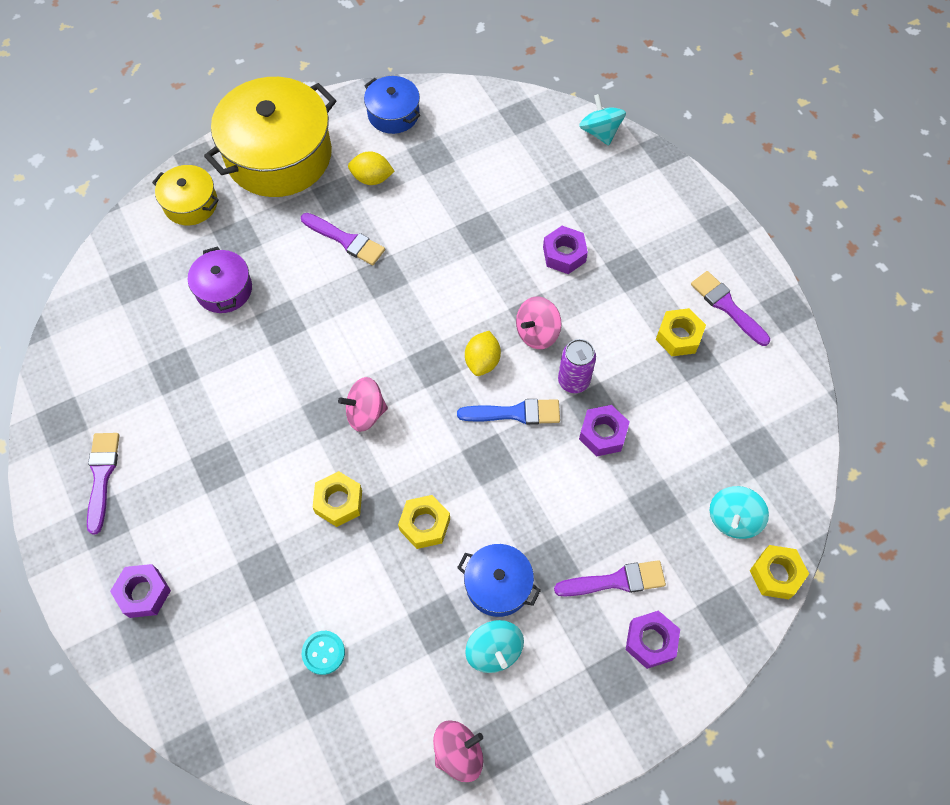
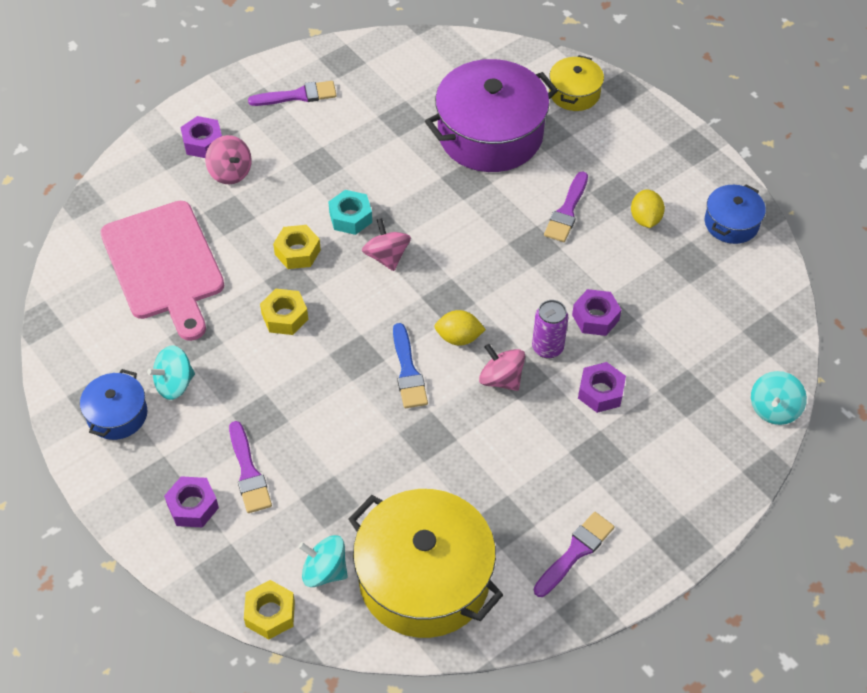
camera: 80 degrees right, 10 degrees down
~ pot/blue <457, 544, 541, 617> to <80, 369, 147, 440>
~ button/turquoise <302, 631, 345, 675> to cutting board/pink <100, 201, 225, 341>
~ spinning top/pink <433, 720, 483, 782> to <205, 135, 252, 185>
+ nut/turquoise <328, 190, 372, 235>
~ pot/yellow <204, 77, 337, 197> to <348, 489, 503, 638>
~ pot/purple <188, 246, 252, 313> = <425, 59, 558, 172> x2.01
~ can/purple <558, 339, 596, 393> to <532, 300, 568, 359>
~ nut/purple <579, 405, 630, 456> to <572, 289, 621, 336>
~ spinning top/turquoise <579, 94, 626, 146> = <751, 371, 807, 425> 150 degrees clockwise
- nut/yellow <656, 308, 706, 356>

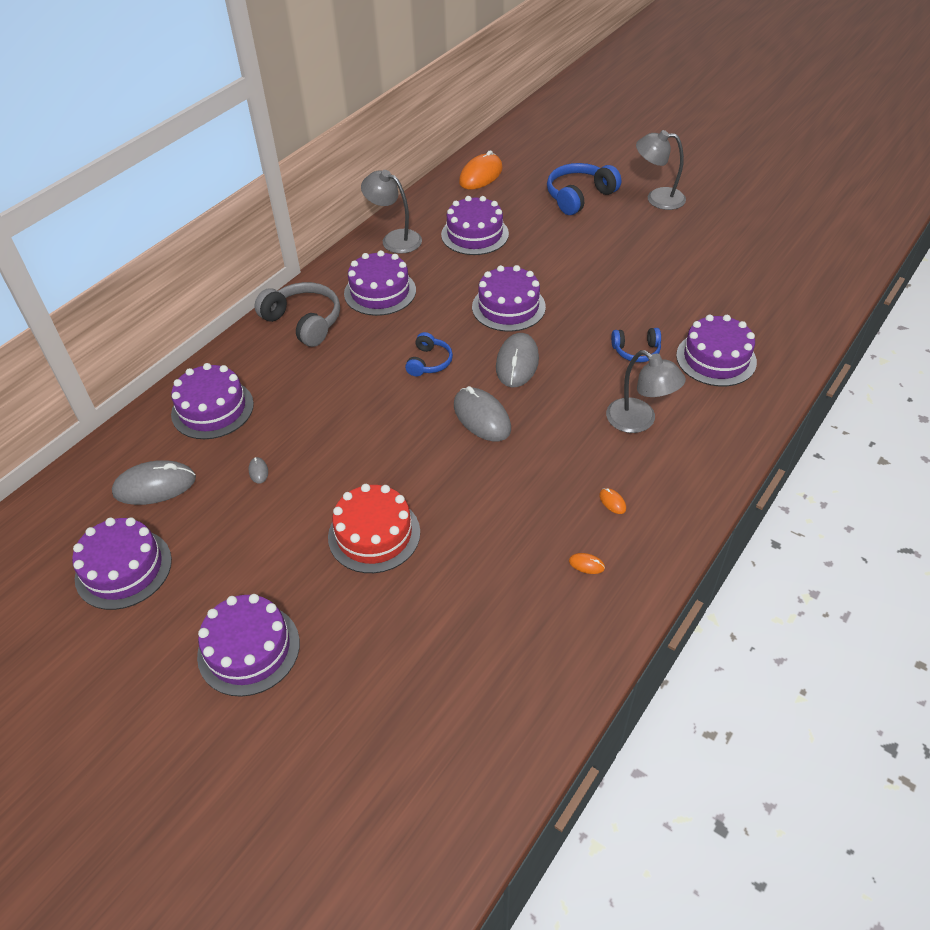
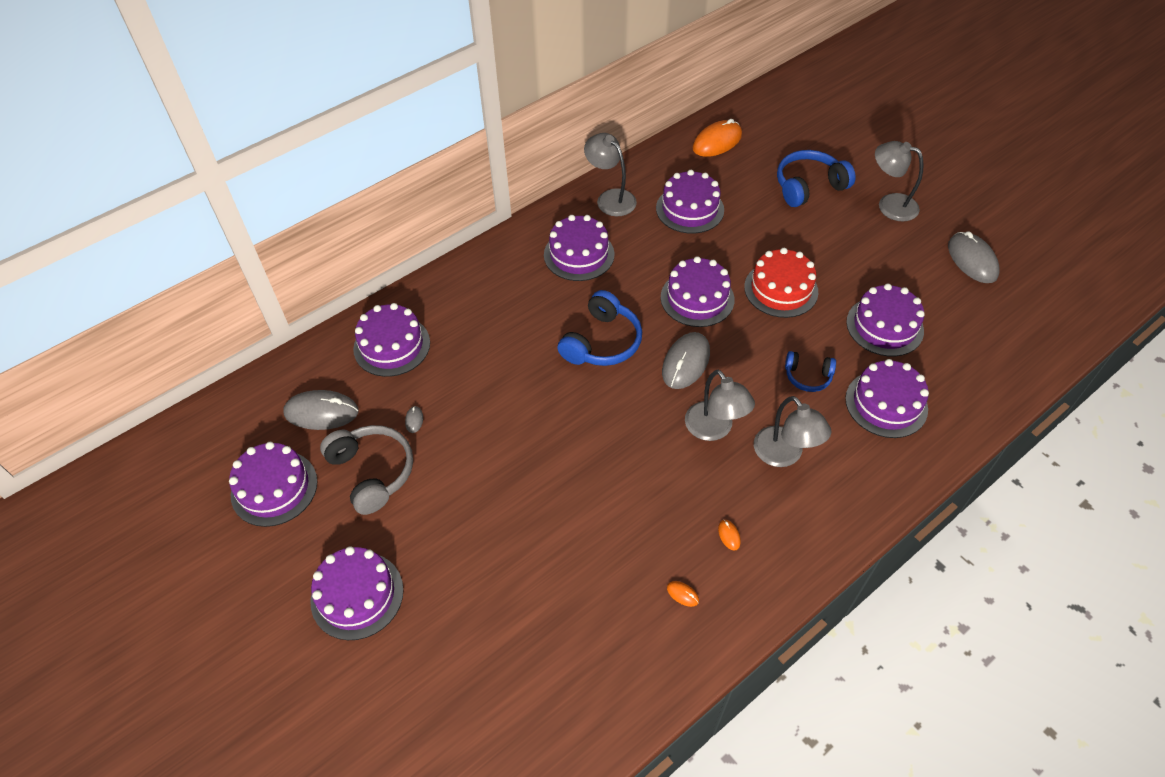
camera: 15 degrees right, 5 degrees up
~ headphones/grey <254, 282, 340, 347> to <320, 425, 413, 515>
~ headphones/blue <405, 332, 453, 376> = <557, 290, 642, 366> x1.70
+ lamp/grey <685, 370, 755, 441>
~ cake/red <328, 484, 420, 573> to <744, 248, 818, 318>
+ cake/purple <846, 283, 925, 357>
~ mouse/grey <454, 386, 511, 441> to <948, 231, 1000, 283>

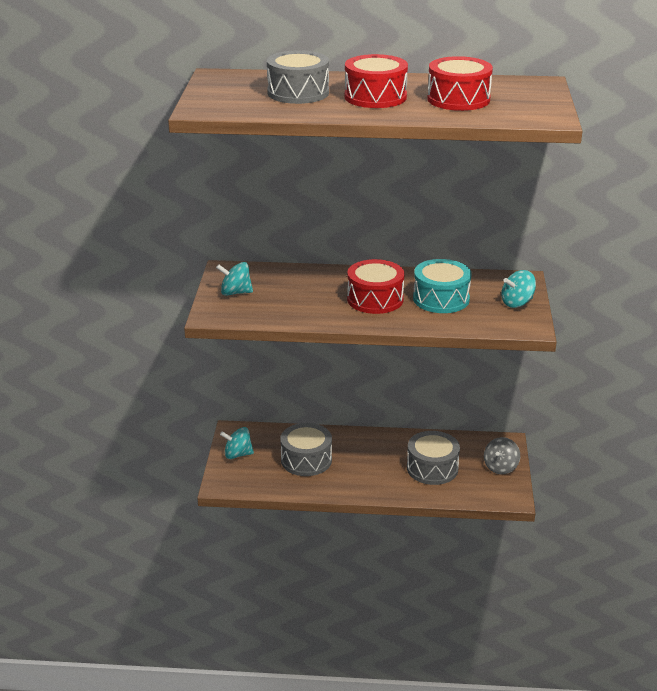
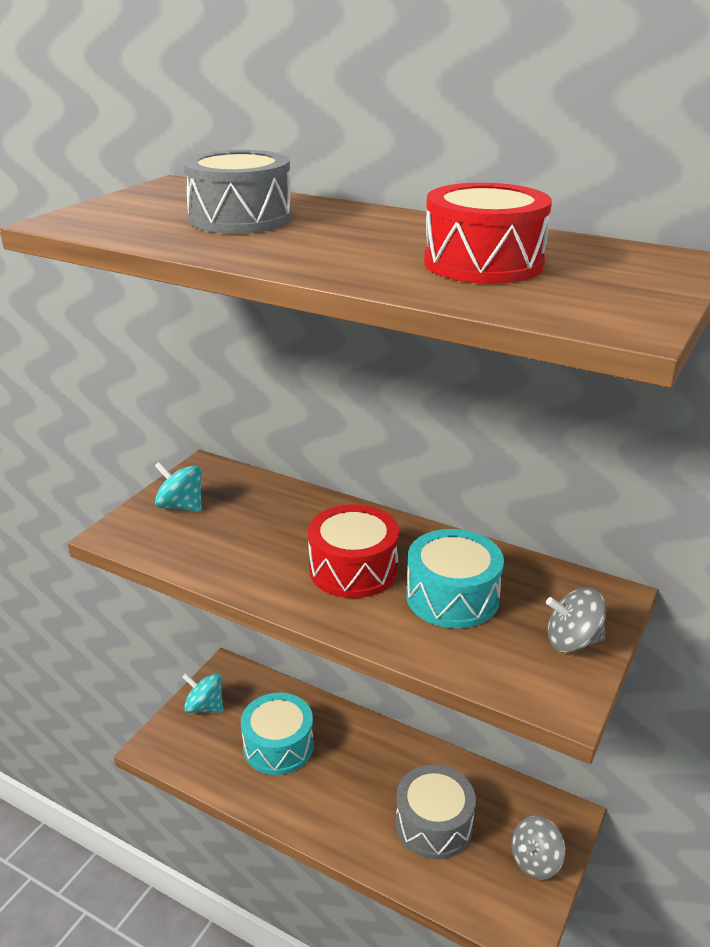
camera: 25 degrees right, 0 degrees up
~ drum/grey <280, 423, 332, 476> to drum/turquoise <241, 693, 314, 775>
~ spinning top/turquoise <501, 270, 536, 308> to spinning top/grey <546, 588, 606, 653>
- drum/red <345, 54, 408, 108>

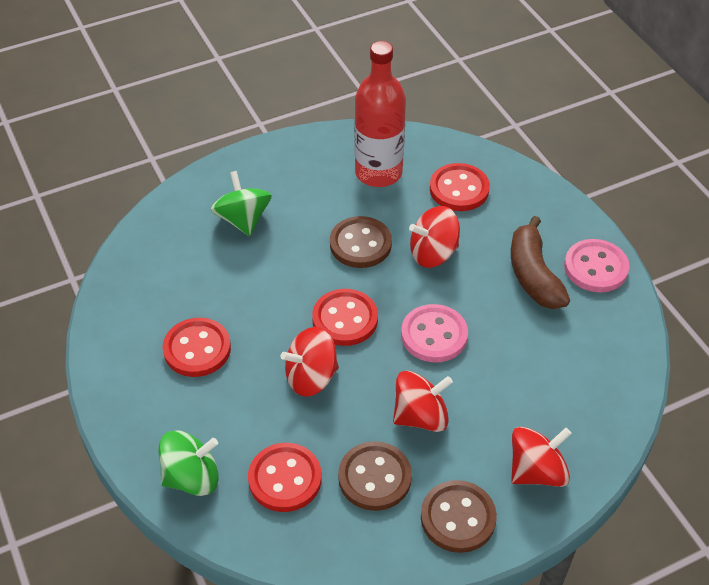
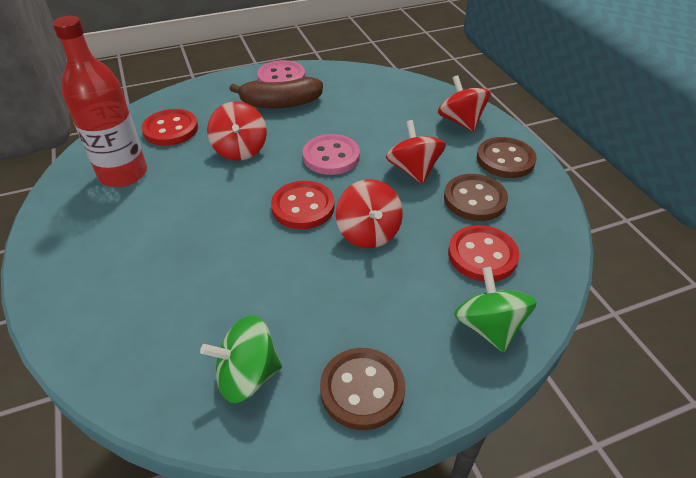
camera: 85 degrees left, 5 degrees down
~ spinning top/green <211, 171, 272, 236> to <200, 315, 282, 403>
~ button/brown <330, 216, 392, 268> to <320, 348, 405, 430>
- button/red <163, 318, 231, 377>

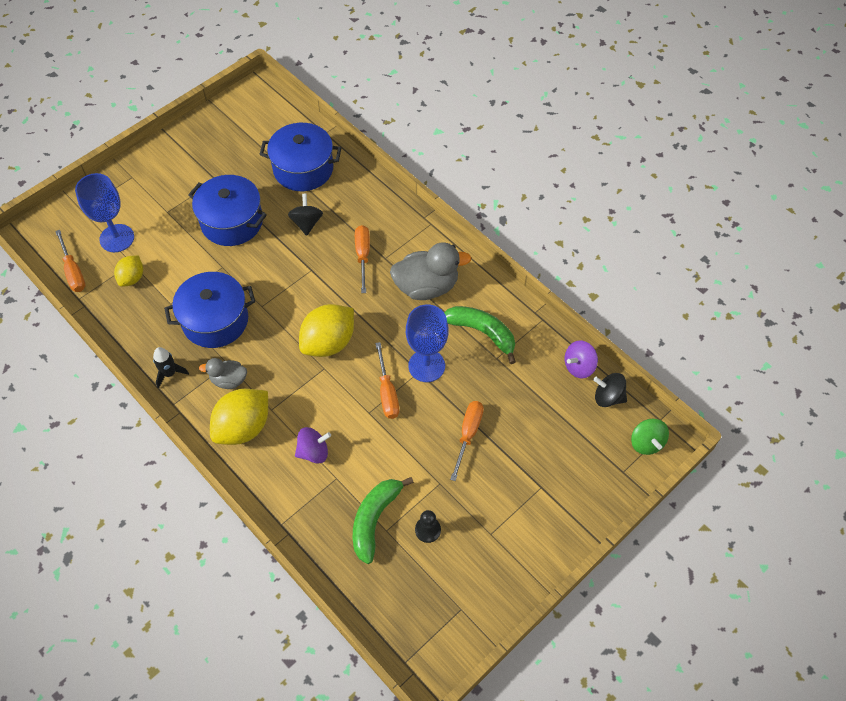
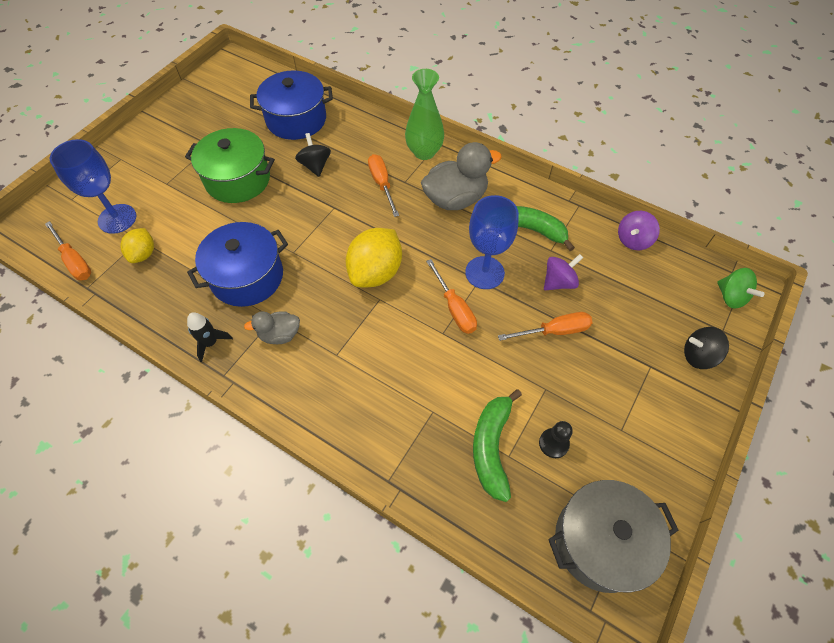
camera: 15 degrees left, 0 degrees up
~ pot/blue <188, 175, 267, 246> to pot/green <185, 128, 275, 203>
+ vase/green <405, 69, 444, 160>
~ screwdriver/orange <450, 401, 484, 481> = <498, 312, 593, 341> 75 degrees clockwise
~ spinning top/purple <295, 427, 331, 464> to <544, 254, 583, 290>
+ pot/grey <548, 480, 679, 593>
~ spinning top/black <593, 373, 627, 407> to <684, 327, 729, 369>
- lemon/yellow <210, 389, 268, 445>

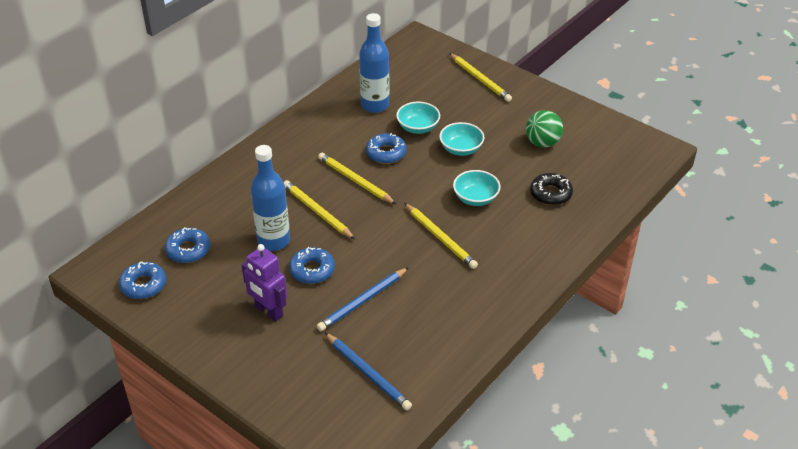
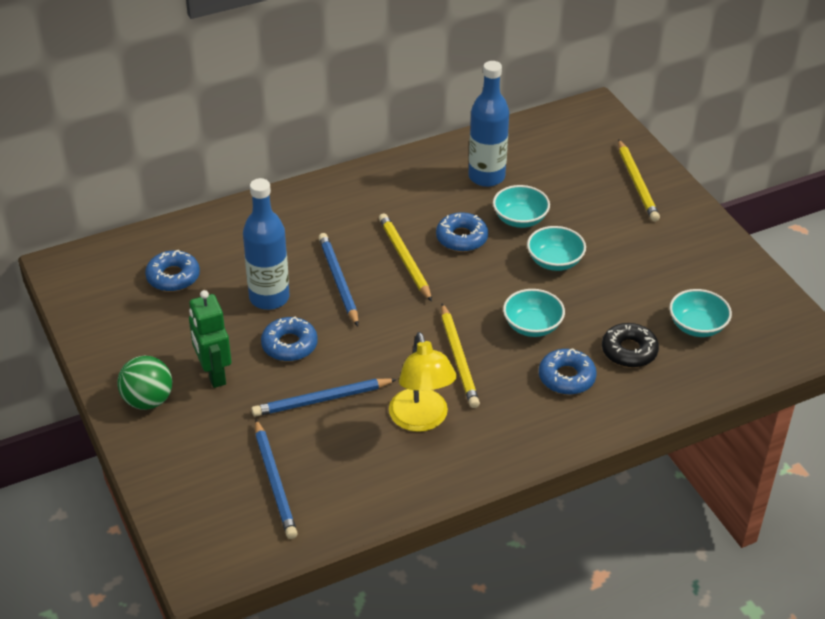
camera: 25 degrees right, 0 degrees up
~ ball/green <526, 110, 563, 148> to <117, 356, 172, 410>
~ robot/purple <241, 244, 287, 322> to robot/green <189, 290, 231, 388>
~ pencil/yellow <284, 180, 355, 239> to pencil/blue <319, 233, 358, 326>
+ lamp/yellow <389, 332, 457, 432>
~ donut/blue <119, 261, 166, 299> to <539, 348, 597, 395>
+ bowl/turquoise <669, 289, 732, 337>

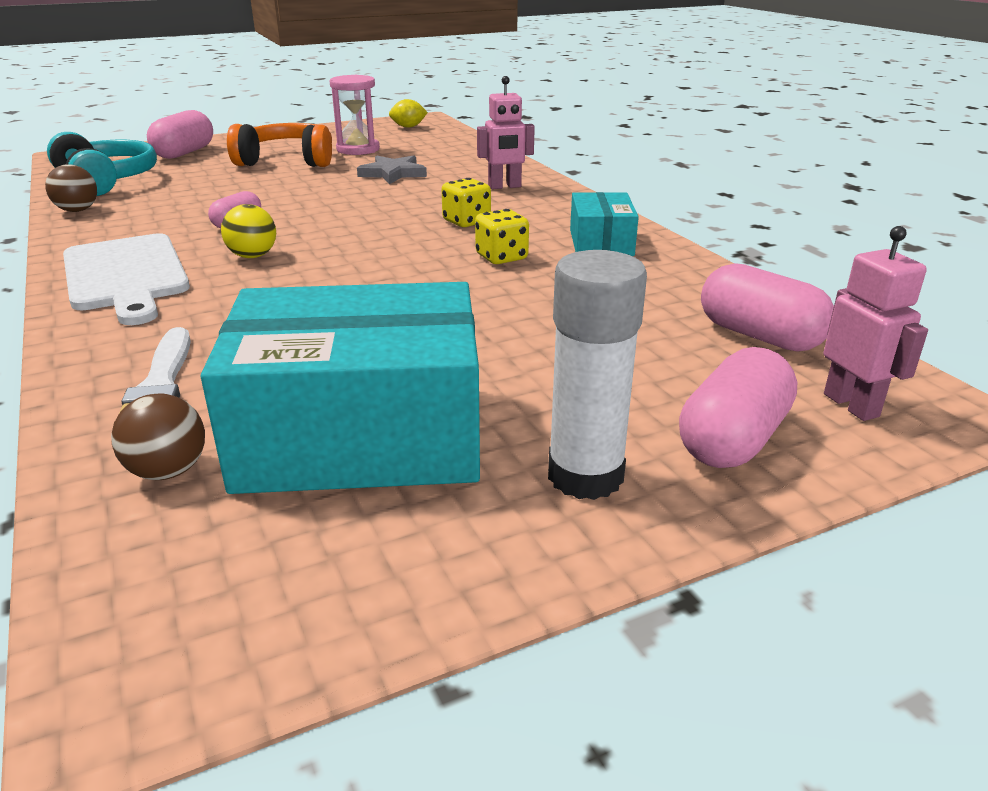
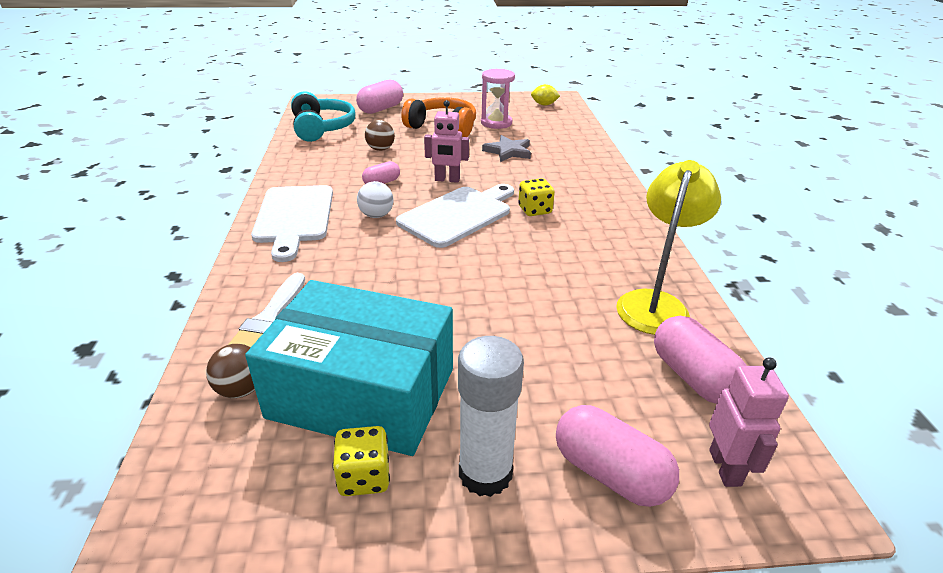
camera: 20 degrees right, 5 degrees up
~ dice/yellow <475, 209, 529, 264> to <332, 426, 390, 496>
~ ball/yellow <221, 204, 276, 258> to ball/white <357, 181, 394, 218>
~ ball/brown <45, 164, 97, 212> to <365, 120, 395, 151>
+ cutting board/white <396, 184, 514, 248>
~ robot/pink <477, 76, 535, 189> to <424, 100, 469, 183>
~ capsule/pink <679, 347, 797, 468> = <556, 405, 679, 507> 75 degrees clockwise
+ lamp/yellow <616, 160, 721, 335>
- box/turquoise <570, 192, 639, 256>

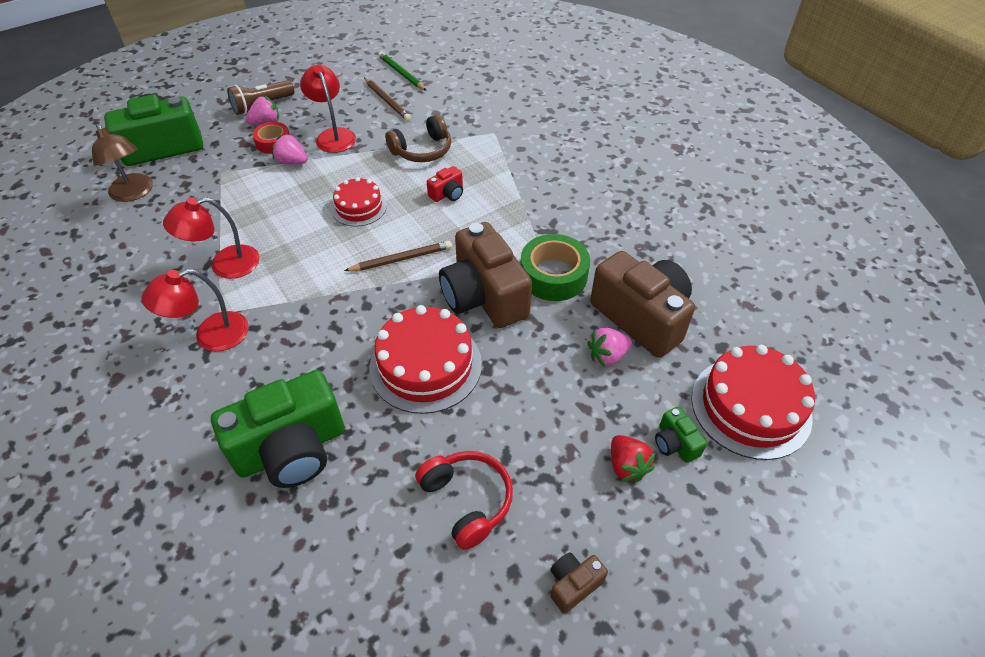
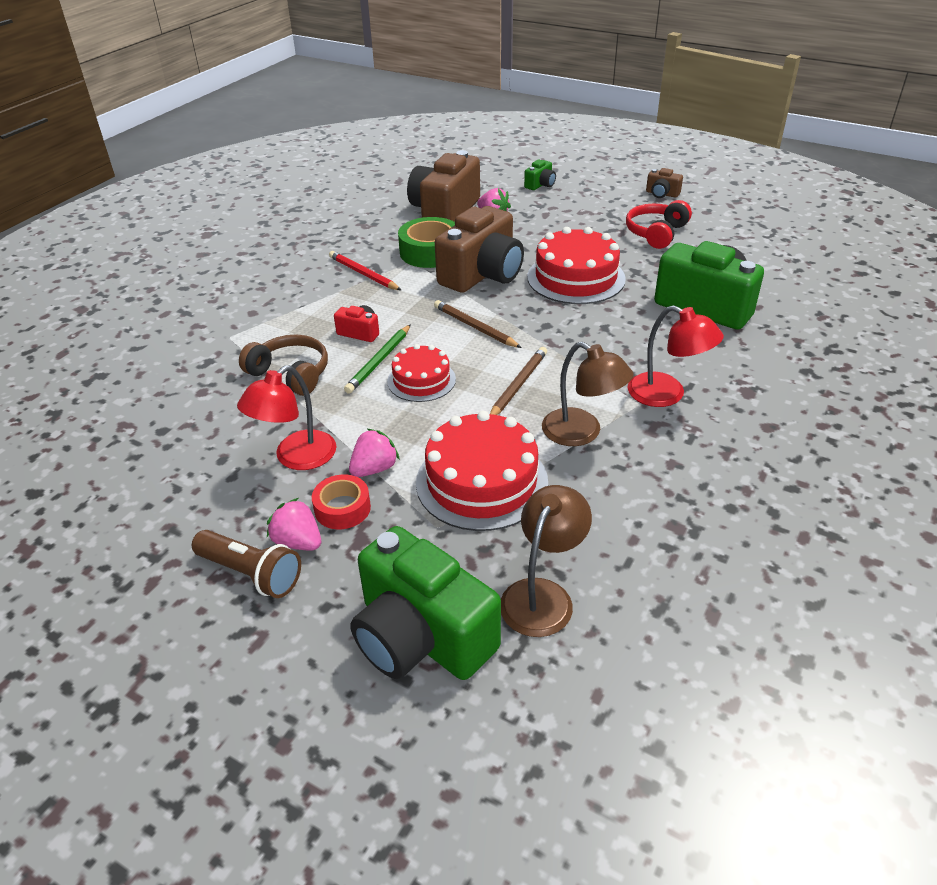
camera: 115 degrees left, 10 degrees down
+ pencil/red <329, 251, 401, 290>
~ pencil/green <378, 52, 427, 91> to <344, 324, 411, 394>
~ strawberry/pink <272, 134, 308, 165> = <349, 429, 400, 477> 135 degrees counterclockwise
~ cake/red <691, 345, 815, 460> to <416, 411, 548, 531>
~ pencil/brown <364, 78, 411, 121> to <490, 347, 547, 415>
~ lamp/red <163, 197, 260, 279> to lamp/brown <542, 342, 634, 446>
- strawberry/red <611, 435, 656, 482>

